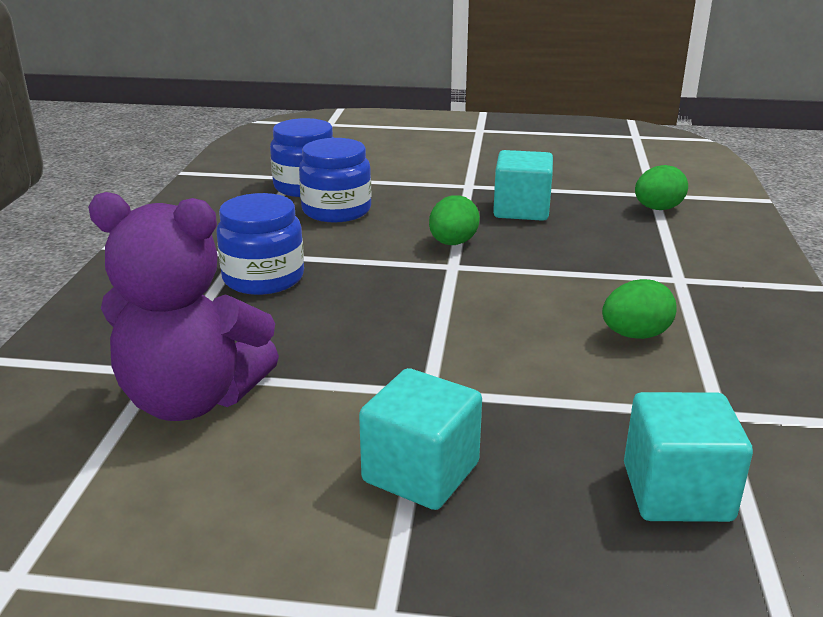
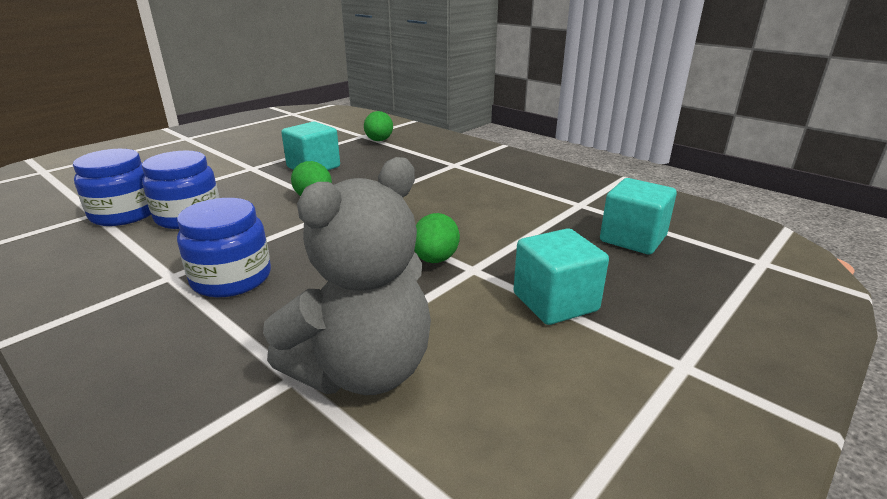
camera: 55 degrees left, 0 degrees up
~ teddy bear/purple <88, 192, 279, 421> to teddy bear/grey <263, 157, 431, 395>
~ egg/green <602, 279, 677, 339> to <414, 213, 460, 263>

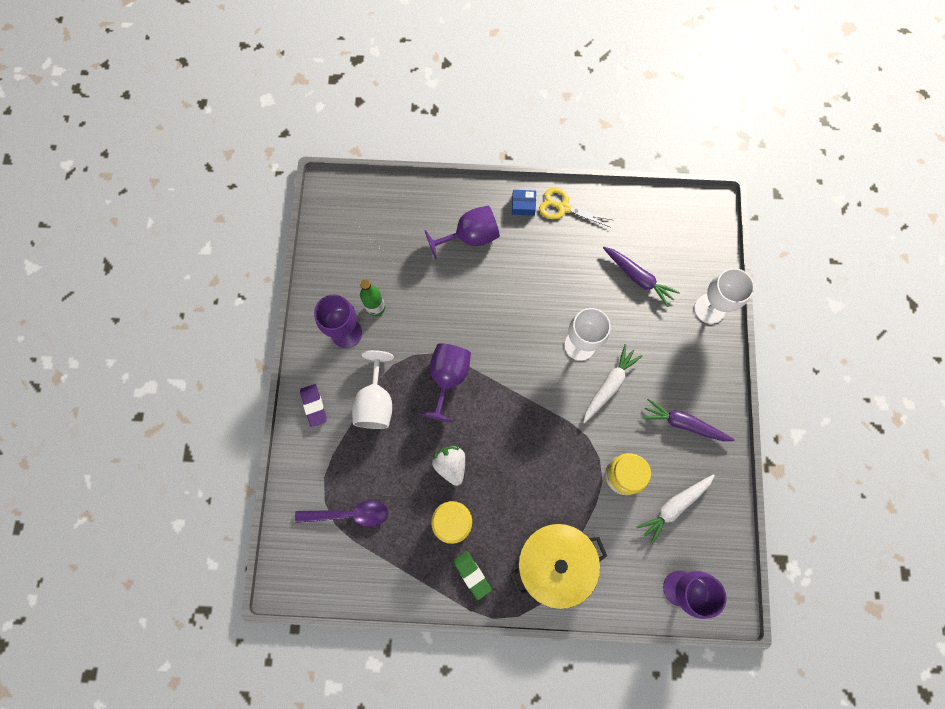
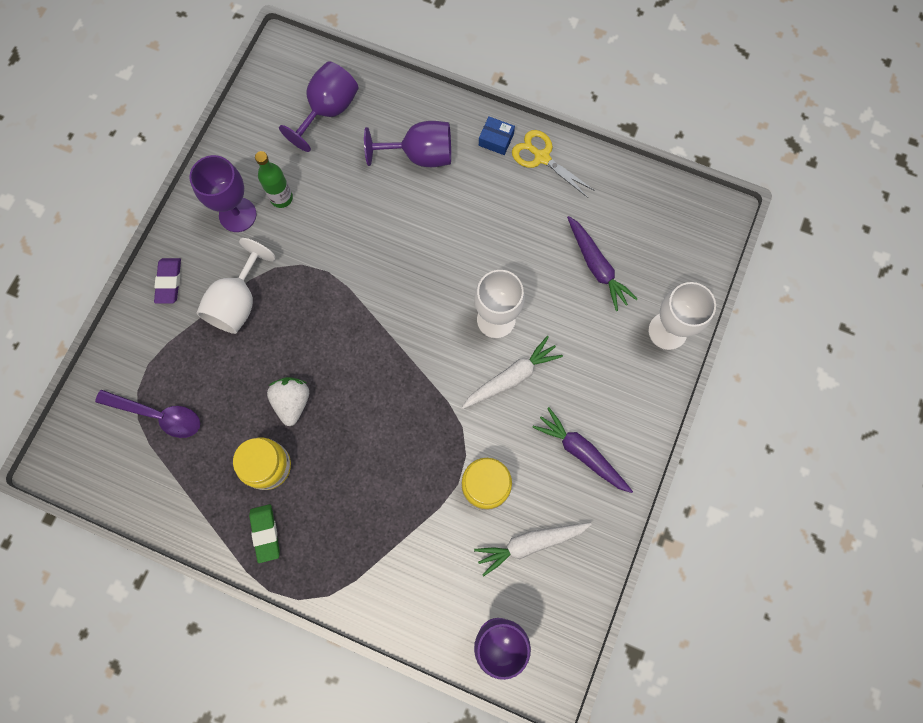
camera: 20 degrees right, 0 degrees up
~ goblet/purple <420, 343, 471, 422> to <279, 61, 359, 152>
- pot/yellow <510, 523, 607, 609>

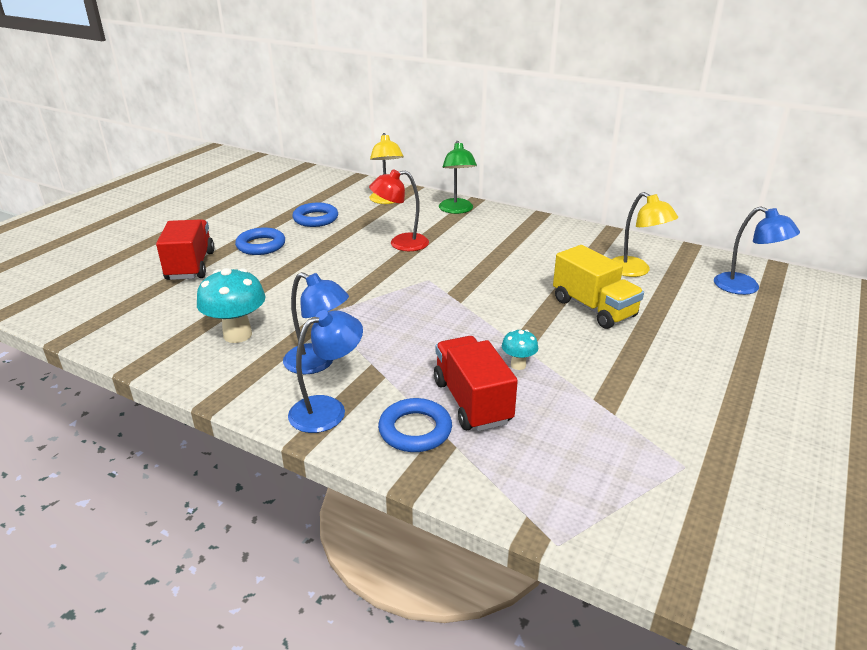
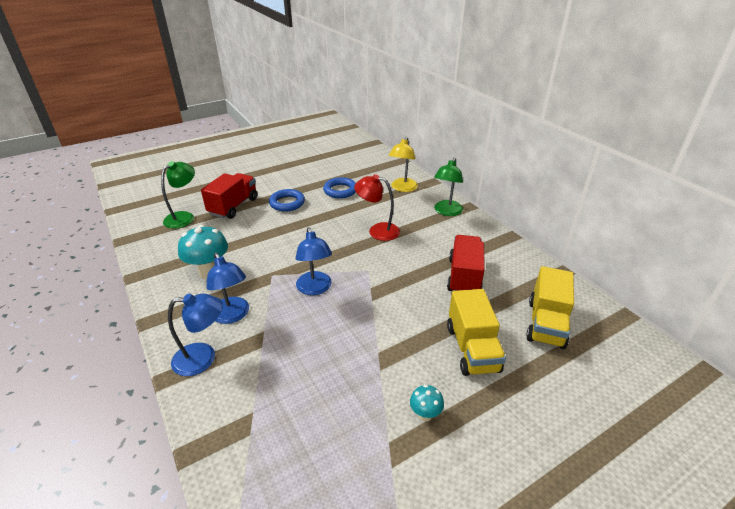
camera: 30 degrees right, 5 degrees up
+ lamp/green <161, 161, 195, 229>
~ lamp/blue <714, 206, 800, 295> to <296, 227, 332, 295>
~ mushroom/turquoise <502, 329, 538, 370> to <410, 385, 444, 422>
~ truck/red <434, 336, 518, 431> to <447, 235, 485, 291>
~ lamp/yellow <612, 192, 678, 277> to truck/yellow <526, 266, 574, 349>
- ring/blue <378, 398, 452, 452>

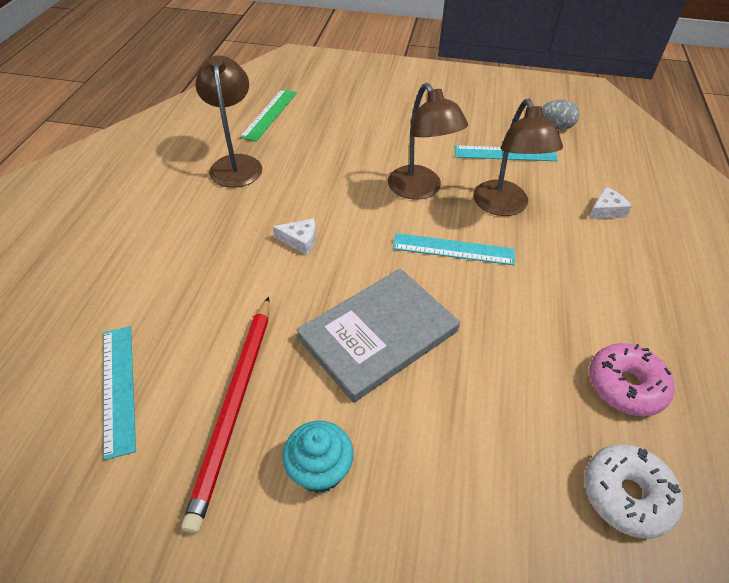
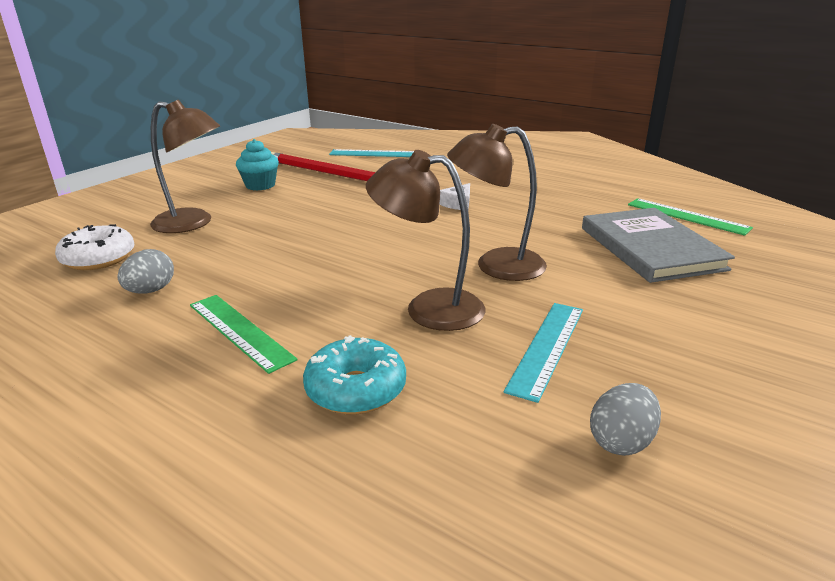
camera: 115 degrees right, 20 degrees down
~ donut/pink <589, 343, 675, 417> to egg/grey <118, 249, 174, 294>
~ lamp/brown <195, 55, 262, 188> to <150, 100, 220, 233>
+ ruler/green <190, 295, 298, 374>
~ cheese/white <589, 187, 632, 219> to donut/turquoise <303, 335, 406, 415>
~ book/grey <297, 269, 460, 403> to <582, 208, 735, 283>
- ruler/turquoise <393, 233, 515, 265>

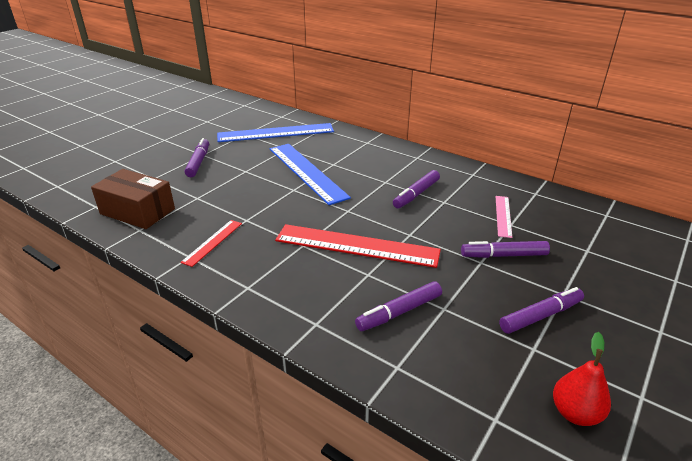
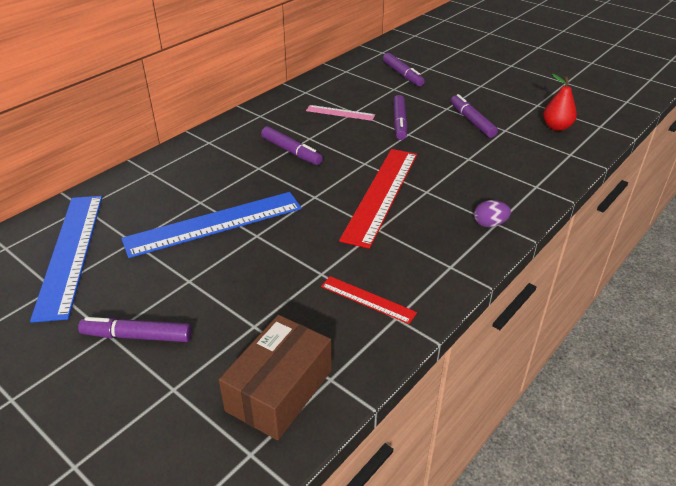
camera: 85 degrees left, 5 degrees up
~ marker/purple <355, 281, 442, 331> to <383, 53, 425, 86>
+ egg/purple <474, 200, 511, 227>

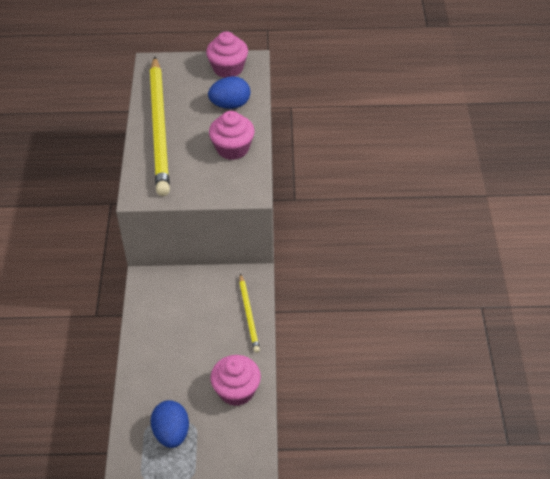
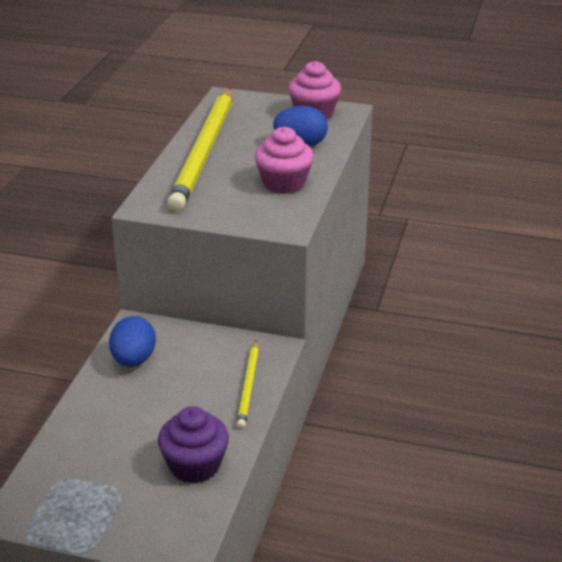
camera: 15 degrees right, 15 degrees down
~ egg/blue <150, 400, 189, 448> to <109, 316, 156, 367>
~ cupcake/pink <211, 355, 261, 406> to cupcake/purple <158, 406, 229, 483>

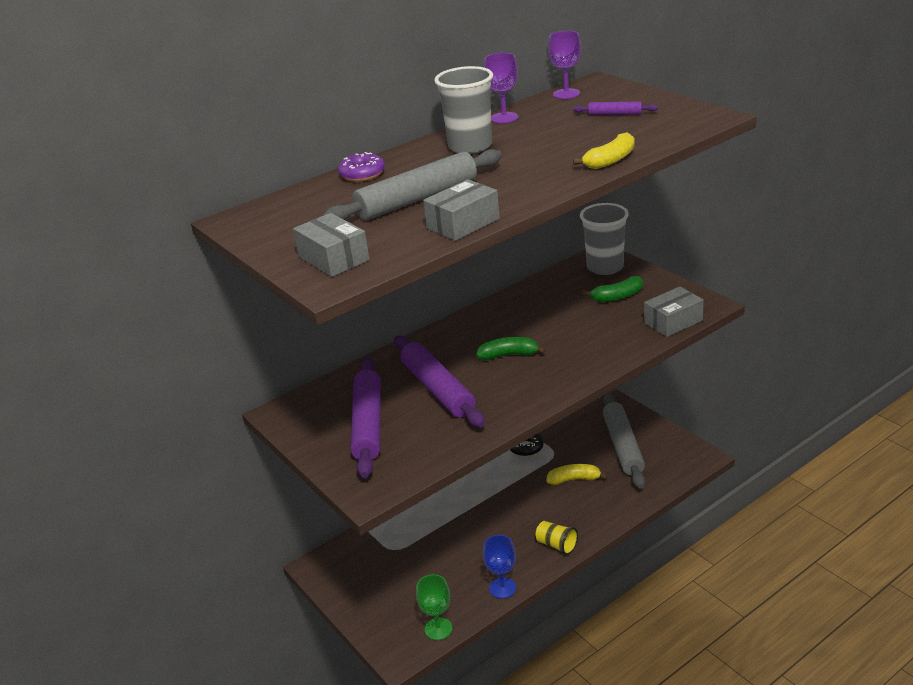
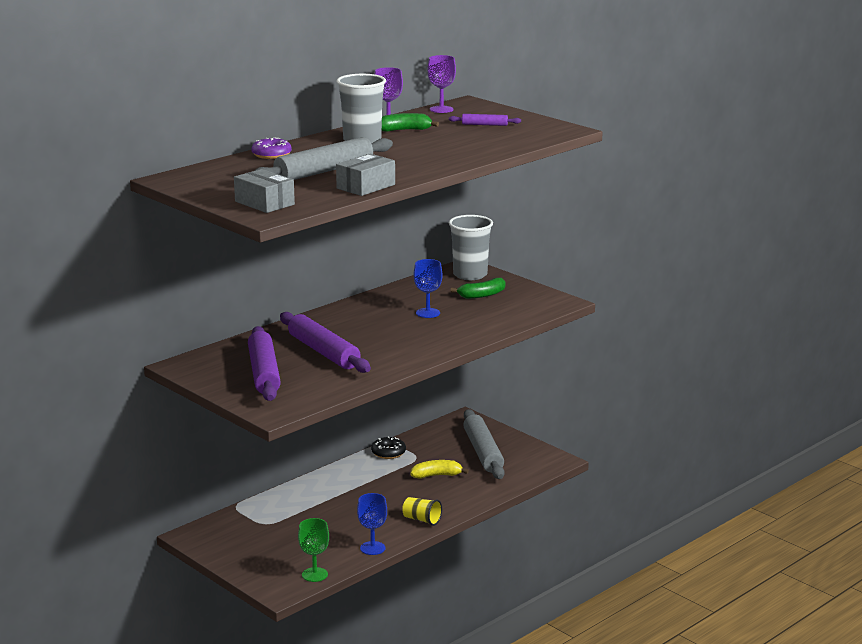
camera: 10 degrees left, 10 degrees down
~ banana/green <476, 337, 546, 360> to <382, 113, 439, 131>
+ goblet/blue <414, 259, 442, 318>
- banana/yellow <573, 132, 634, 169>
- box/grey <644, 287, 704, 337>

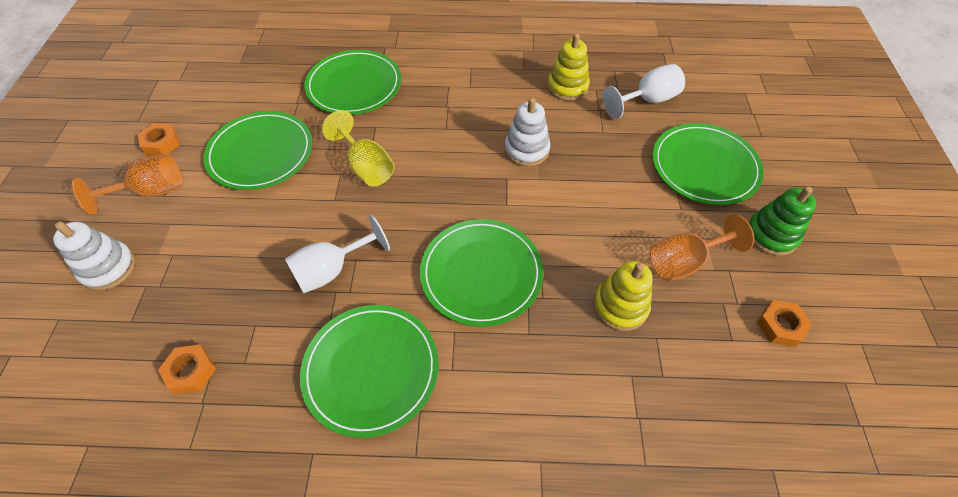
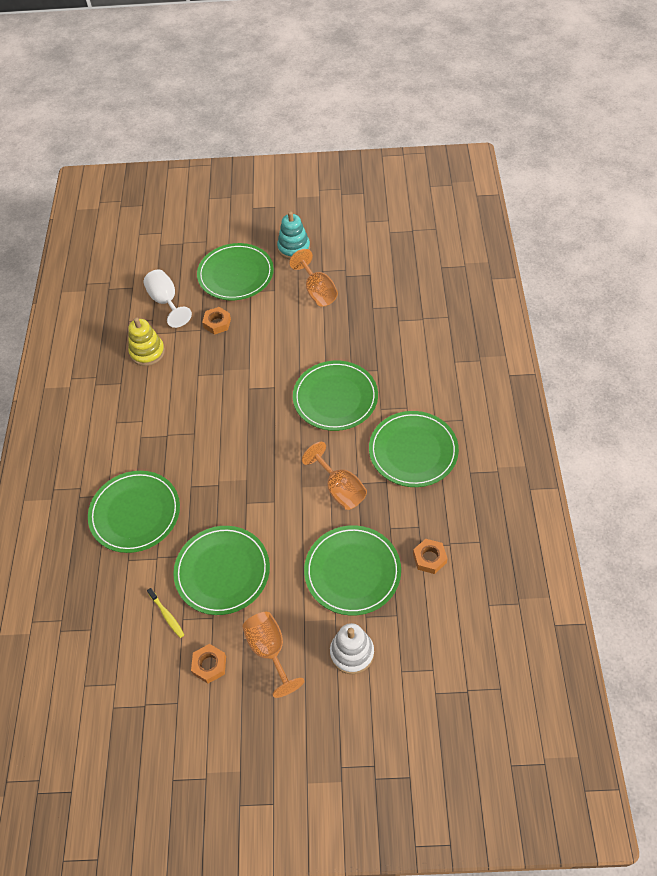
camera: 90 degrees left, 0 degrees up
+ toothbrush/yellow <147, 588, 184, 638>
~ nut/orange <757, 300, 813, 347> to <202, 307, 231, 335>
~ stacking toy/green <748, 186, 816, 256> to stacking toy/turquoise <277, 211, 310, 259>
~ goblet/white <285, 215, 390, 293> to goblet/orange <302, 442, 367, 510>
+ plate/green <304, 525, 401, 616>
- goblet/yellow <322, 110, 394, 186>
- stacking toy/white <504, 98, 550, 167>
- stacking toy/yellow <593, 261, 653, 331>

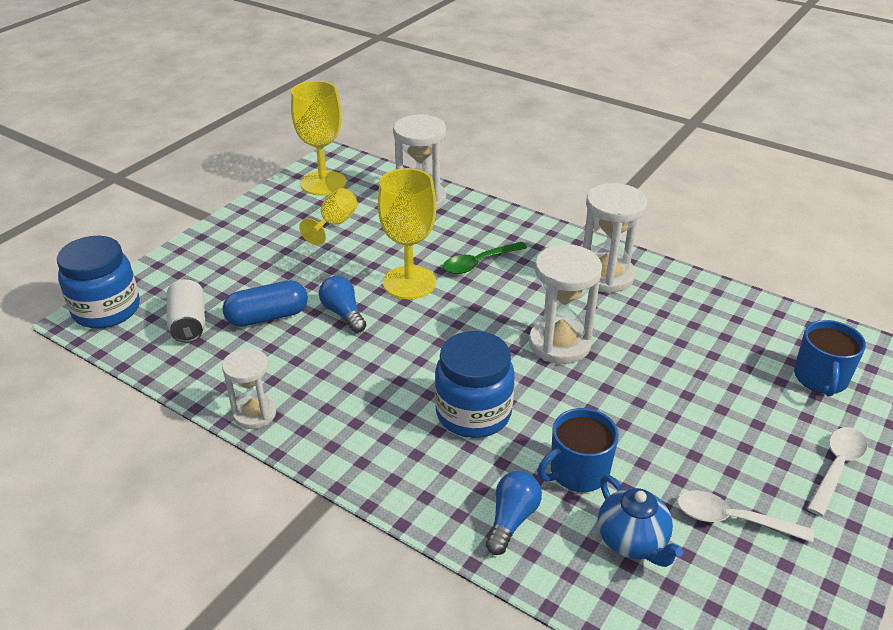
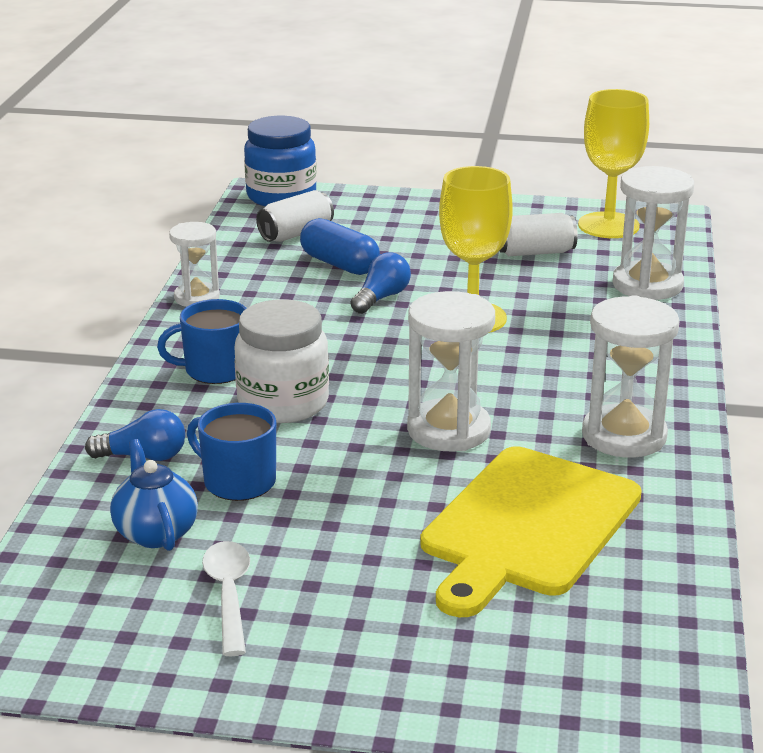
camera: 65 degrees right, 10 degrees down
~ teapot/blue <598, 475, 683, 567> = <110, 439, 198, 551> 120 degrees clockwise
~ mug/blue <794, 320, 866, 397> to <157, 299, 247, 384>
~ jar/blue <435, 331, 515, 438> to jar/white <235, 299, 329, 423>
+ cutting board/yellow <420, 446, 642, 617>
~ goblet/yellow <299, 188, 358, 245> to can/white <500, 213, 578, 256>
- spoon/green <443, 242, 527, 274>
- spoon/white <807, 427, 868, 516>

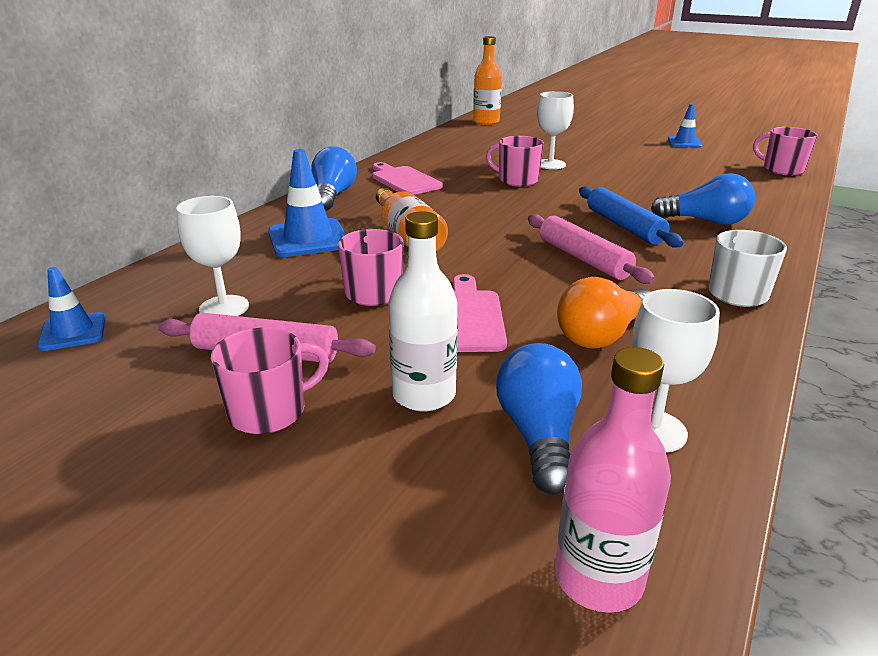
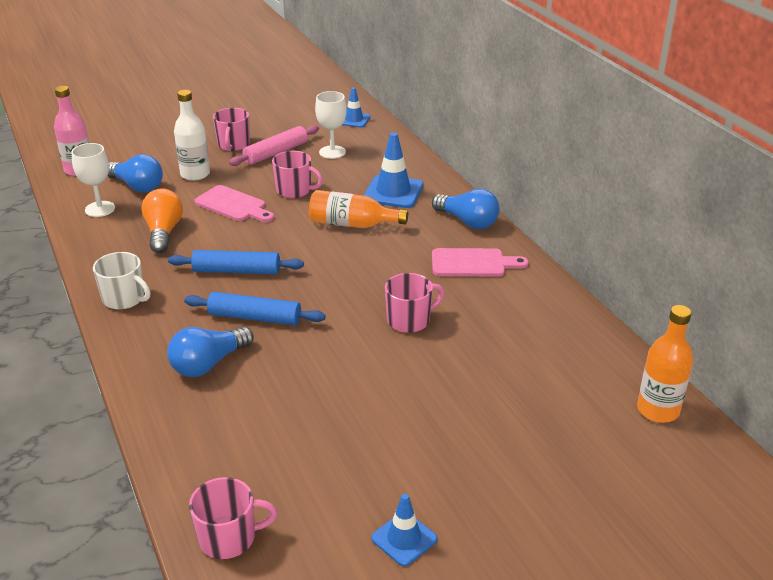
camera: 125 degrees right, 5 degrees up
~ rolling pin/pink <528, 214, 655, 284> to rolling pin/blue <168, 250, 304, 274>
- goblet/white <537, 91, 574, 169>

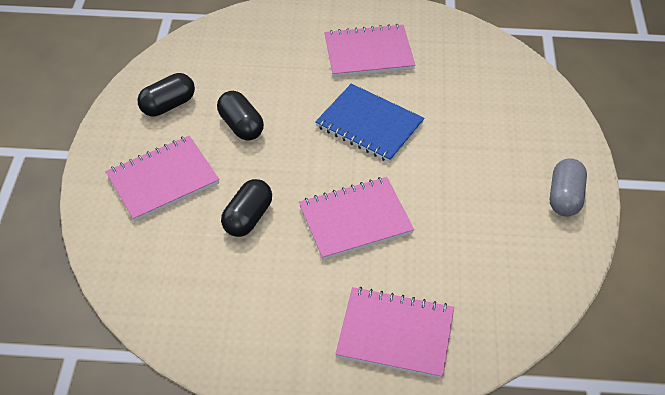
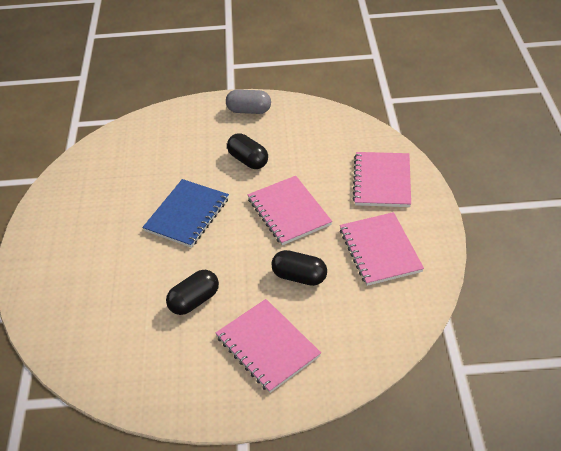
camera: 95 degrees left, 5 degrees down
~ capsule/black <137, 73, 195, 116> to <227, 133, 268, 169>
~ notebook/pink <324, 24, 415, 77> to <340, 212, 424, 286>

